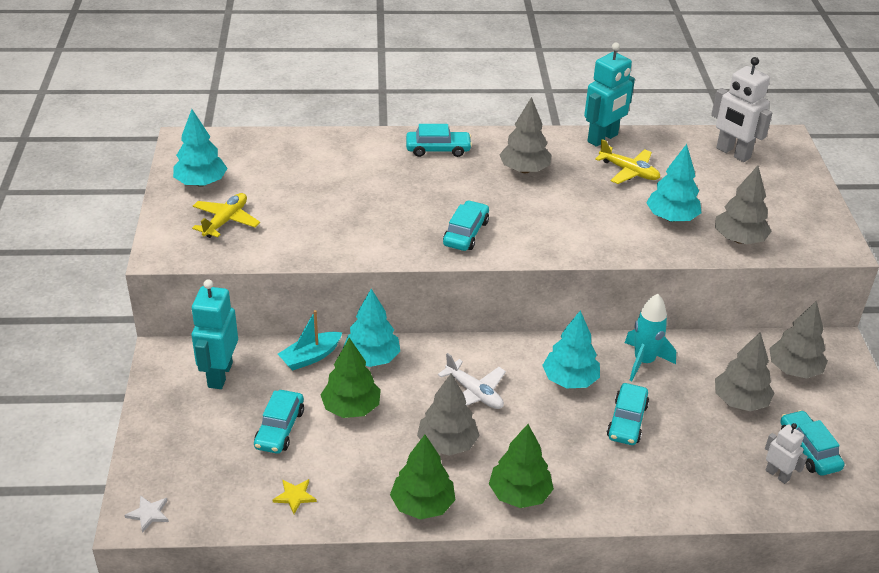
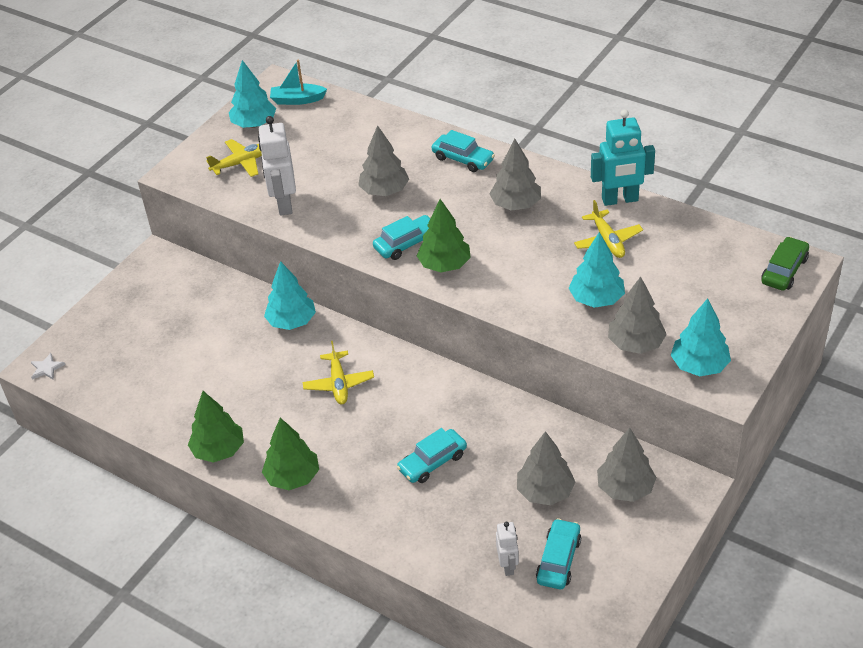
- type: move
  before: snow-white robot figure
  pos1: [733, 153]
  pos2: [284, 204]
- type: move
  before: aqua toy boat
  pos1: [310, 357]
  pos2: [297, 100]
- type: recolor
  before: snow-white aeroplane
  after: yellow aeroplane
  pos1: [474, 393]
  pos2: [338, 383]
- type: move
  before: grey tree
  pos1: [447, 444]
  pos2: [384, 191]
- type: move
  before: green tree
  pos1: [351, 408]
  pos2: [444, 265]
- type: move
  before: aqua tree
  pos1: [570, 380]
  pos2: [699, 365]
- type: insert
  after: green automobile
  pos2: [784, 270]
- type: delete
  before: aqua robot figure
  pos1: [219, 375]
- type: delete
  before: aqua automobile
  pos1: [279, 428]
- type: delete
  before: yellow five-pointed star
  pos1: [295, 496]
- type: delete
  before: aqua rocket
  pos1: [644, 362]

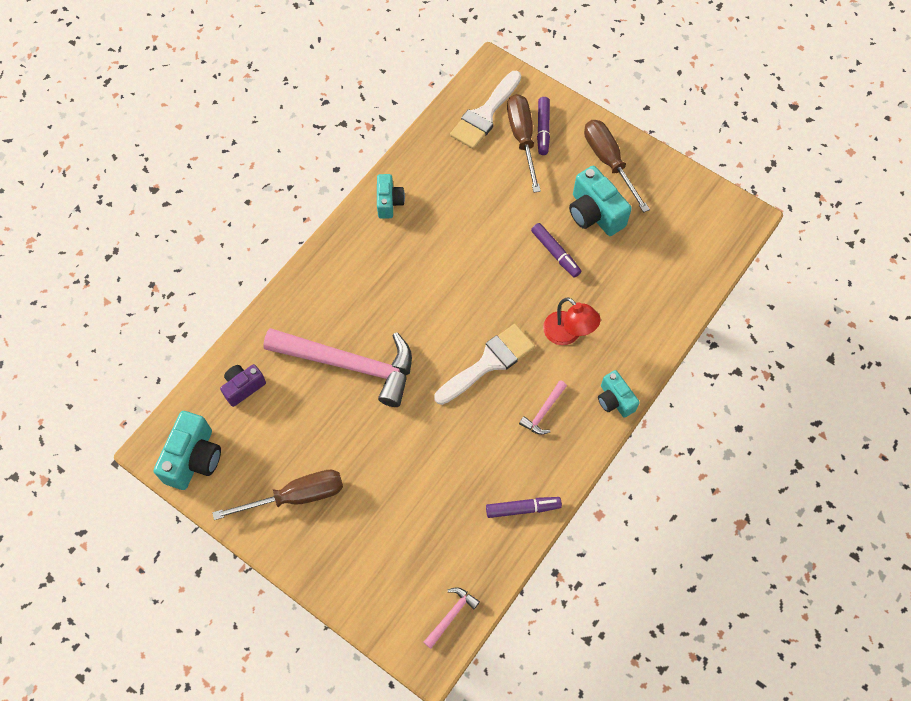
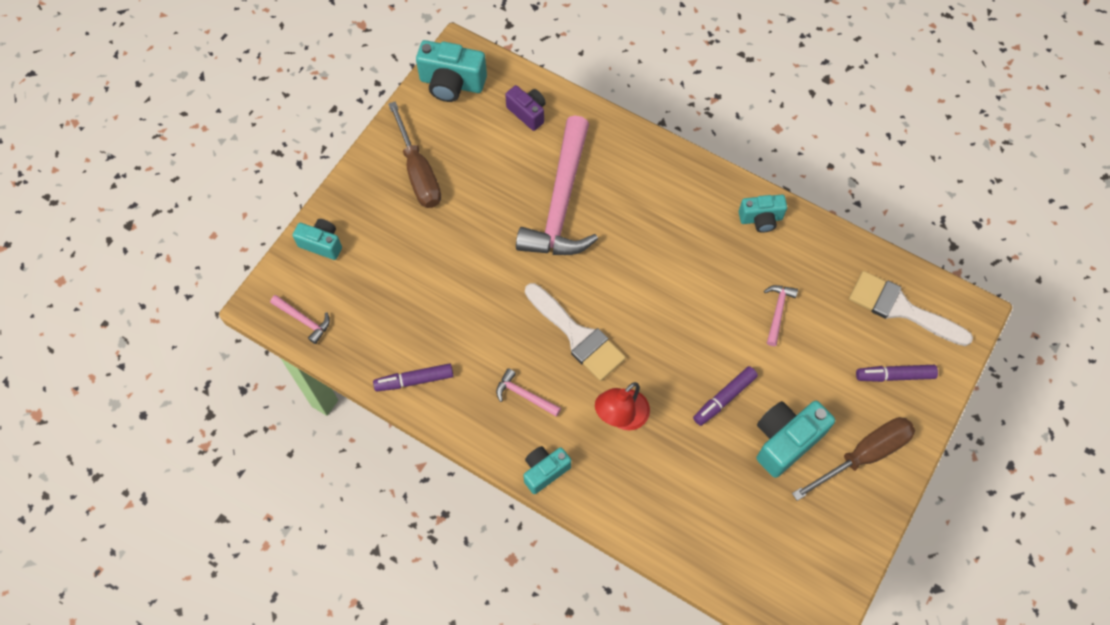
- type: insert
  after: aqua camera
  pos2: [321, 244]
- type: rotate
  before: purple marker
  pos1: [523, 508]
  pos2: [414, 380]
  turn: 90
- type: insert
  after: pink carpenter's hammer
  pos2: [777, 312]
- type: delete
  before: brown screwdriver
  pos1: [522, 138]

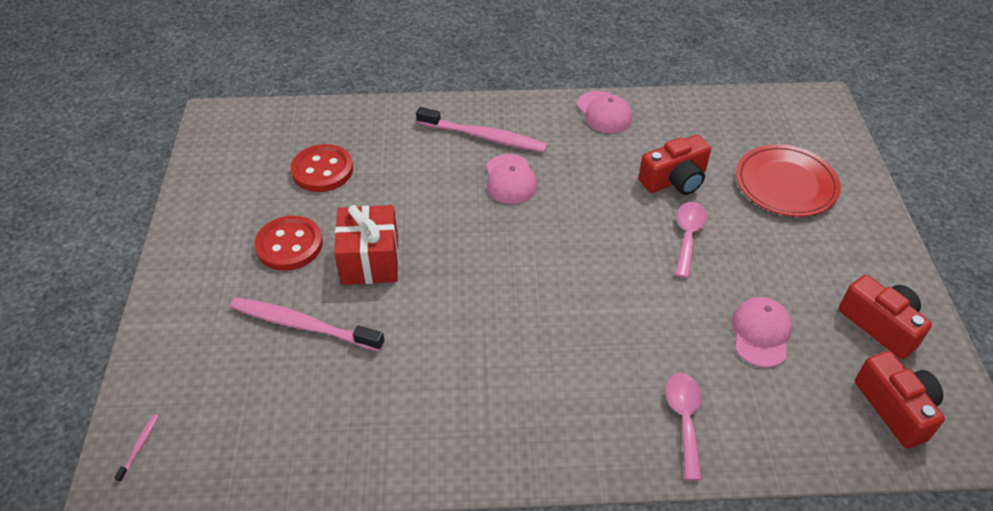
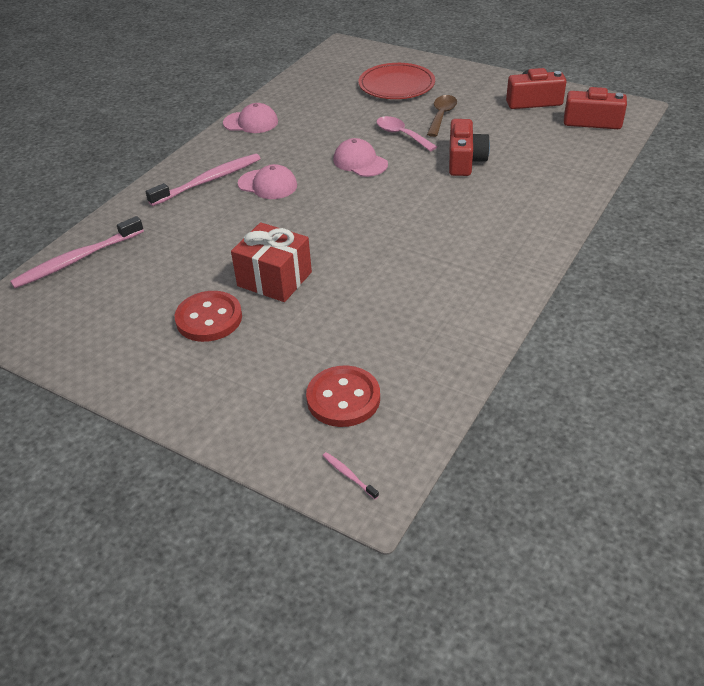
- type: move
  before: pink tooth brush
  pos1: [304, 325]
  pos2: [77, 259]
- type: move
  before: scarlet shirt button
  pos1: [322, 170]
  pos2: [343, 398]
- type: move
  before: pink peaked cap
  pos1: [761, 333]
  pos2: [360, 162]
- type: insert
  after: brown spoon
  pos2: [441, 116]
- type: move
  before: scarlet camera
  pos1: [674, 180]
  pos2: [465, 161]
- type: delete
  before: pink spoon
  pos1: [684, 419]

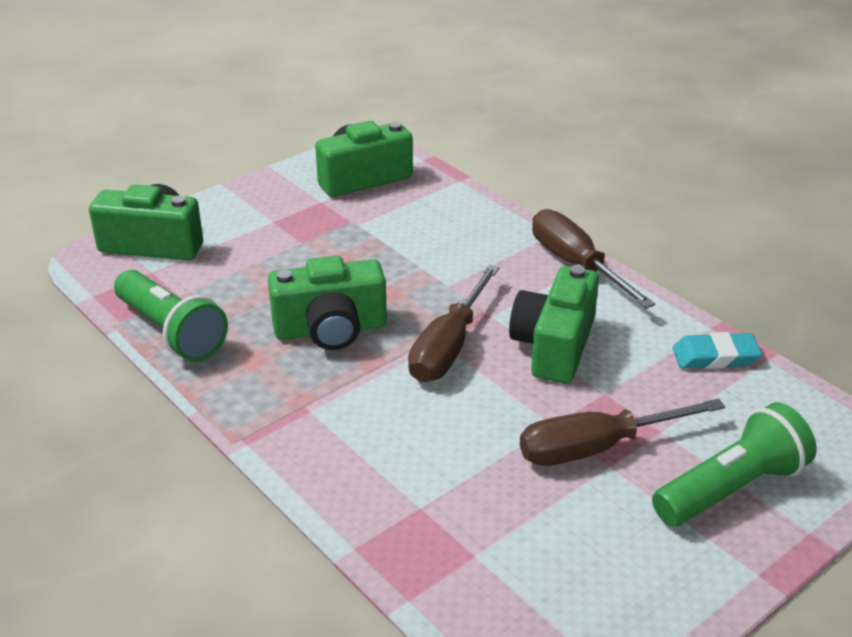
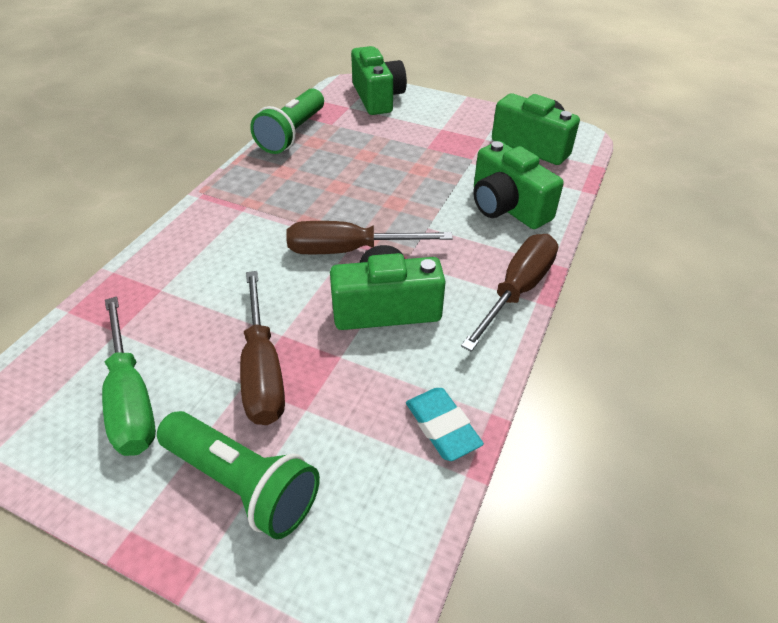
- type: insert
  after: green screwdriver
  pos2: [131, 398]
- type: rotate
  before: brown screwdriver
  pos1: [596, 448]
  pos2: [263, 369]
  turn: -150
- type: move
  before: green camera
  pos1: [330, 329]
  pos2: [507, 207]

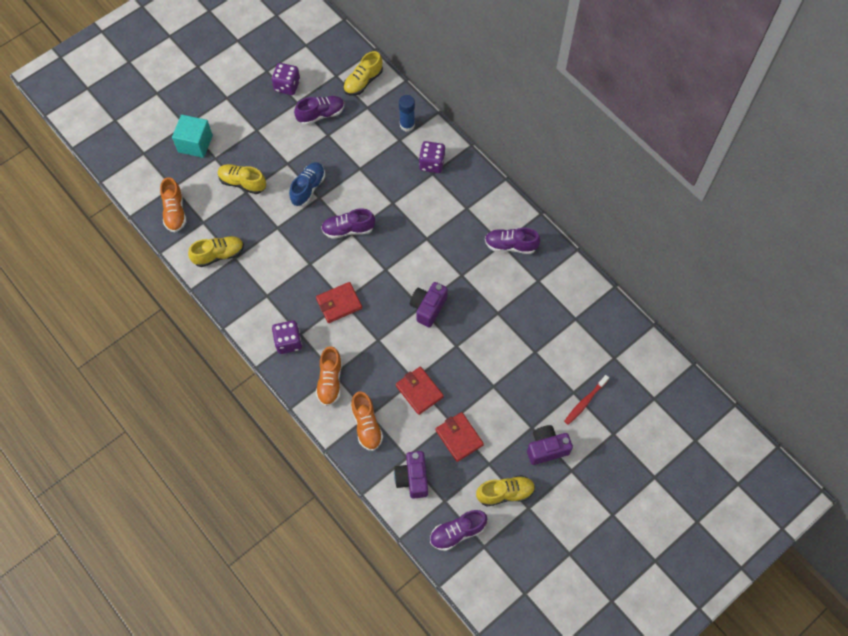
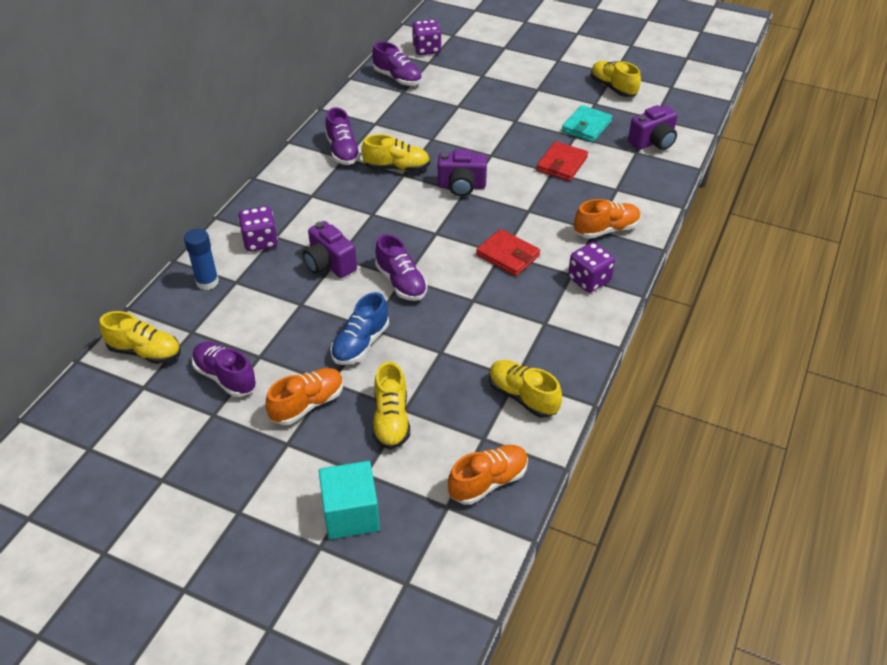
- type: move
  before: orange-coloured sneaker
  pos1: [366, 425]
  pos2: [307, 404]
- type: move
  before: purple camera
  pos1: [546, 448]
  pos2: [329, 264]
- type: rotate
  before: blue sneaker
  pos1: [308, 188]
  pos2: [360, 343]
  turn: -60
- type: insert
  after: yellow sneaker
  pos2: [397, 168]
- type: move
  before: purple sneaker
  pos1: [457, 532]
  pos2: [397, 78]
- type: move
  before: purple die
  pos1: [287, 86]
  pos2: [426, 49]
- type: recolor
  before: scarlet card wallet
  after: aqua card wallet
  pos1: [459, 437]
  pos2: [586, 126]
- type: delete
  before: scarlet tooth brush
  pos1: [585, 402]

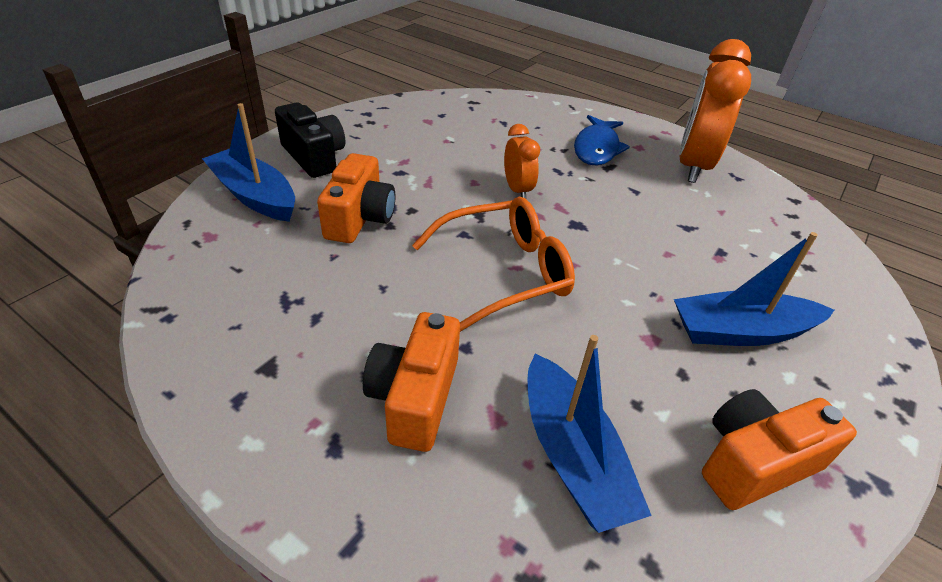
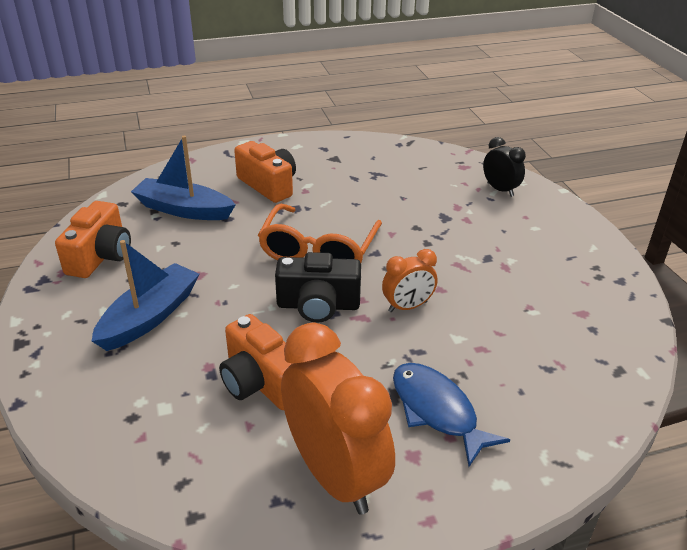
- type: move
  before: orange-coloured camera
  pos1: [359, 218]
  pos2: [261, 382]
- type: move
  before: black camera
  pos1: [314, 157]
  pos2: [318, 305]
- type: rotate
  before: orange-coloured clock
  pos1: [517, 190]
  pos2: [407, 307]
  turn: -45
- type: replace
  before: blue toy boat
  after: black clock
  pos1: [254, 196]
  pos2: [500, 189]

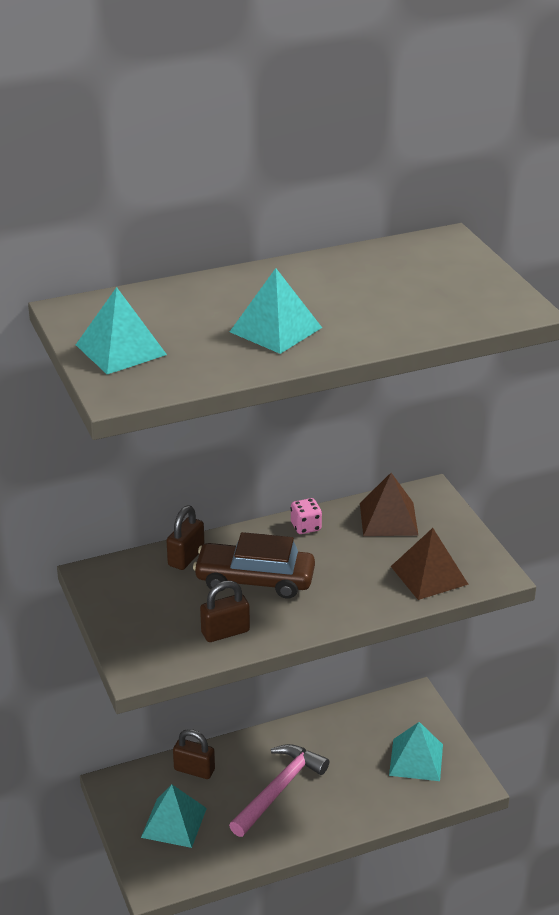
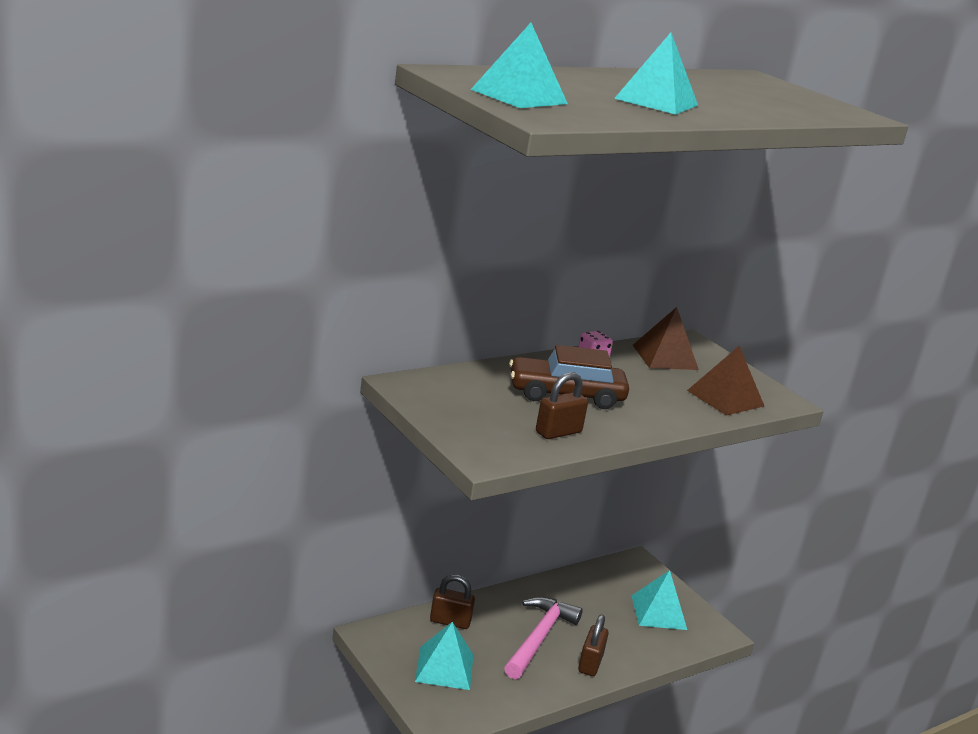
- type: move
  before: brown padlock
  pos1: [186, 557]
  pos2: [590, 663]

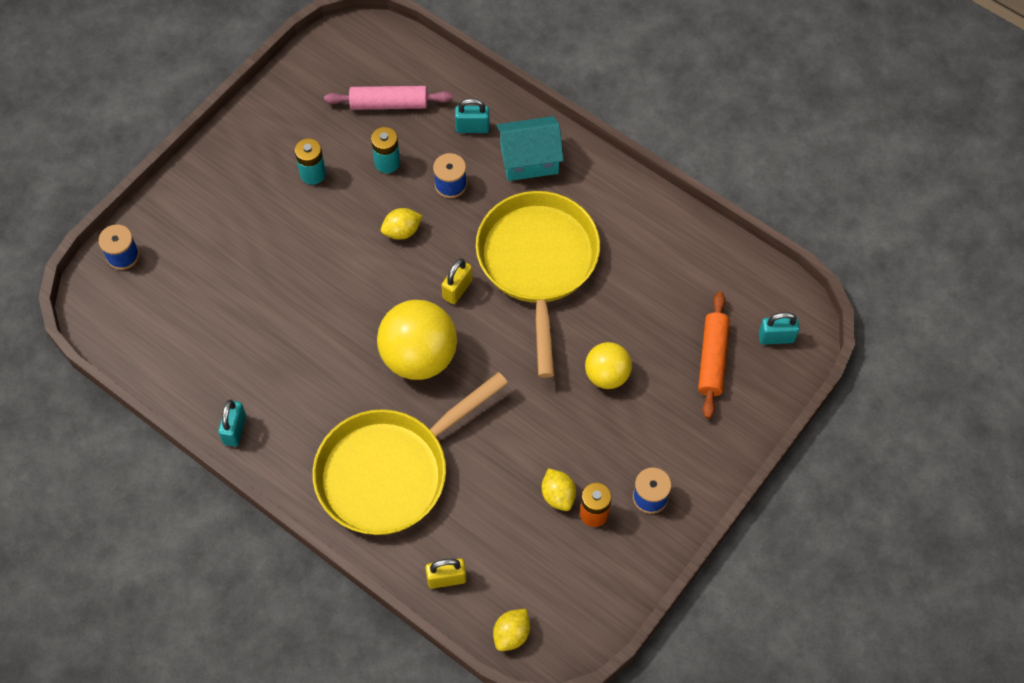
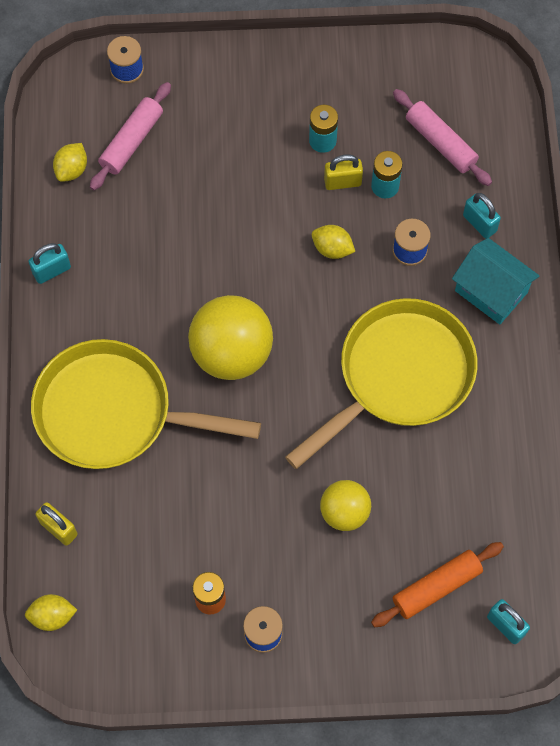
- type: move
  before: yellow toy lemon
  pos1: [558, 495]
  pos2: [72, 170]
- type: insert
  after: pink dough roller
  pos2: [132, 141]
- type: move
  before: yellow padlock
  pos1: [457, 289]
  pos2: [342, 182]

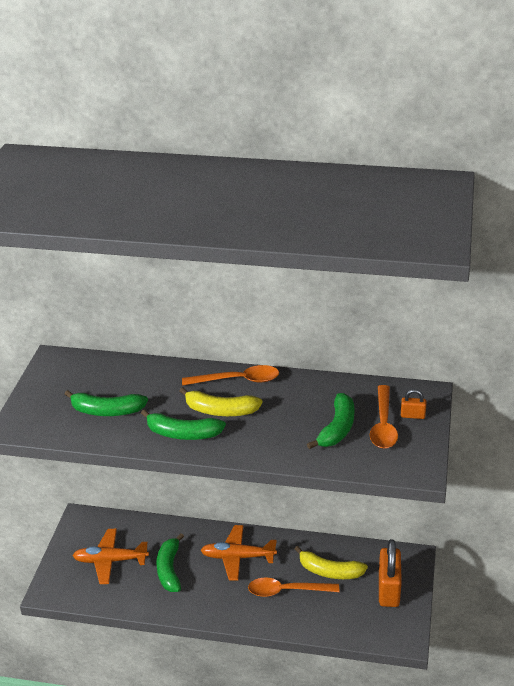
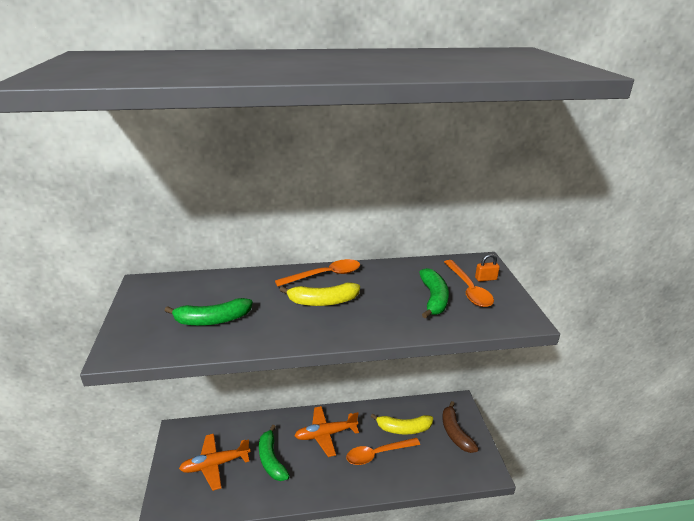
- type: replace
  before: orange-coloured padlock
  after: brown banana
  pos1: [389, 590]
  pos2: [455, 433]
- type: delete
  before: green banana
  pos1: [182, 434]

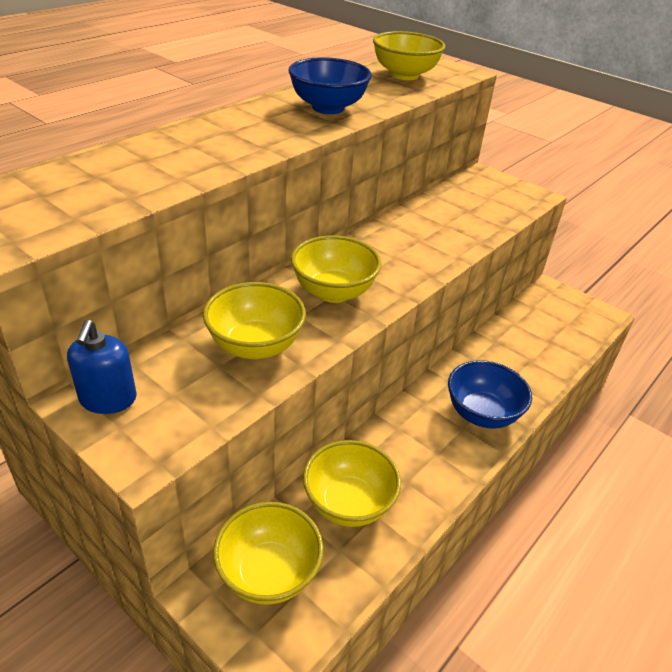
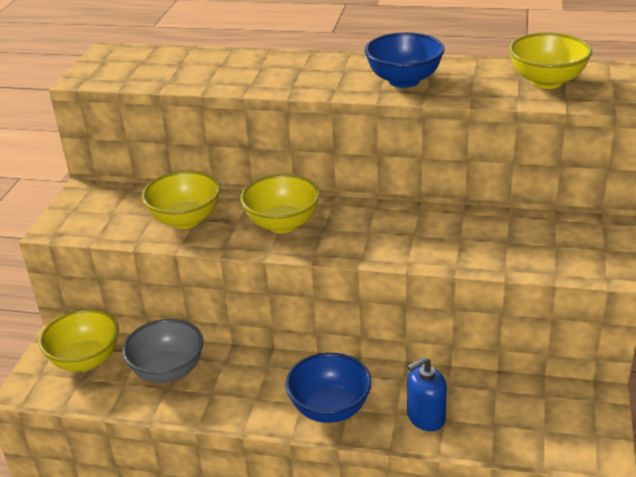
- type: recolor
  before: yellow deep dish
  after: grey deep dish
  pos1: [348, 503]
  pos2: [168, 371]
- type: move
  before: blue soap dispenser
  pos1: [108, 399]
  pos2: [425, 417]

